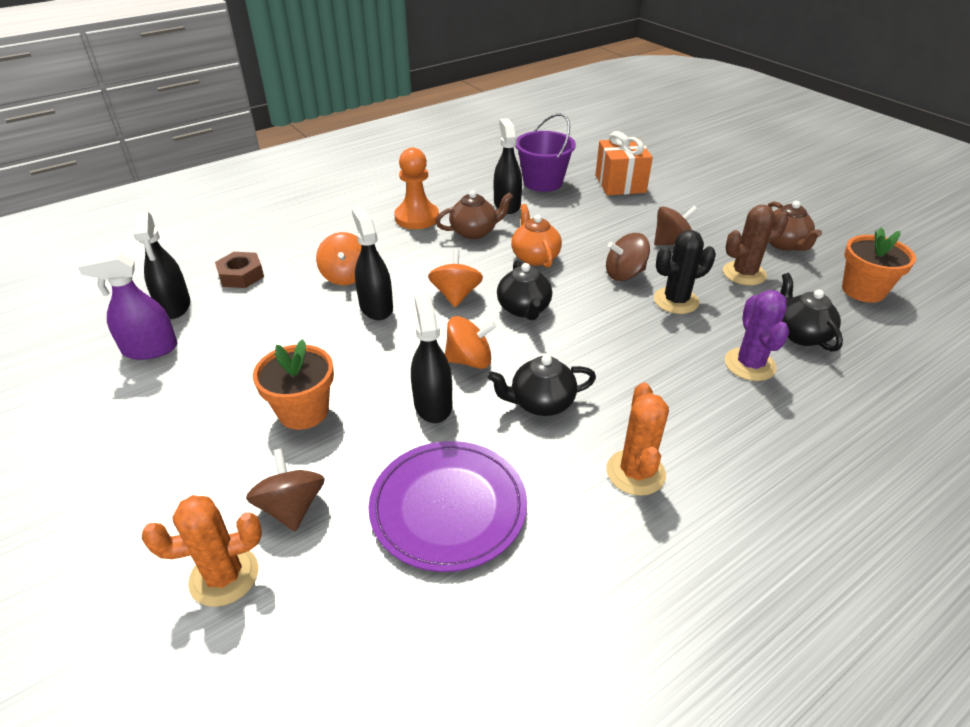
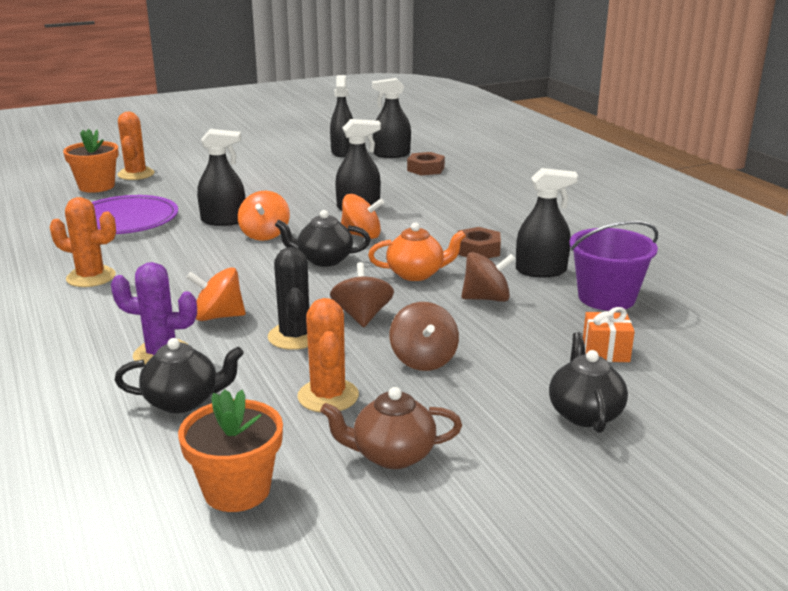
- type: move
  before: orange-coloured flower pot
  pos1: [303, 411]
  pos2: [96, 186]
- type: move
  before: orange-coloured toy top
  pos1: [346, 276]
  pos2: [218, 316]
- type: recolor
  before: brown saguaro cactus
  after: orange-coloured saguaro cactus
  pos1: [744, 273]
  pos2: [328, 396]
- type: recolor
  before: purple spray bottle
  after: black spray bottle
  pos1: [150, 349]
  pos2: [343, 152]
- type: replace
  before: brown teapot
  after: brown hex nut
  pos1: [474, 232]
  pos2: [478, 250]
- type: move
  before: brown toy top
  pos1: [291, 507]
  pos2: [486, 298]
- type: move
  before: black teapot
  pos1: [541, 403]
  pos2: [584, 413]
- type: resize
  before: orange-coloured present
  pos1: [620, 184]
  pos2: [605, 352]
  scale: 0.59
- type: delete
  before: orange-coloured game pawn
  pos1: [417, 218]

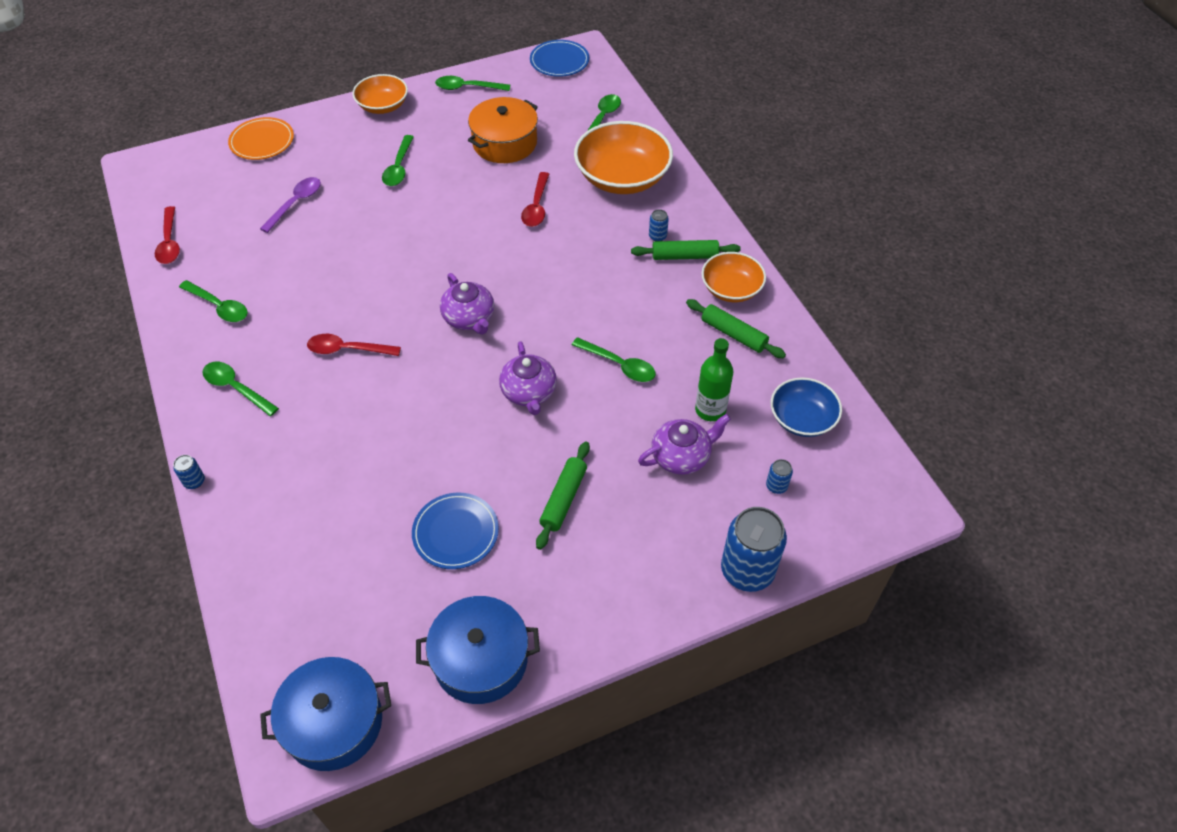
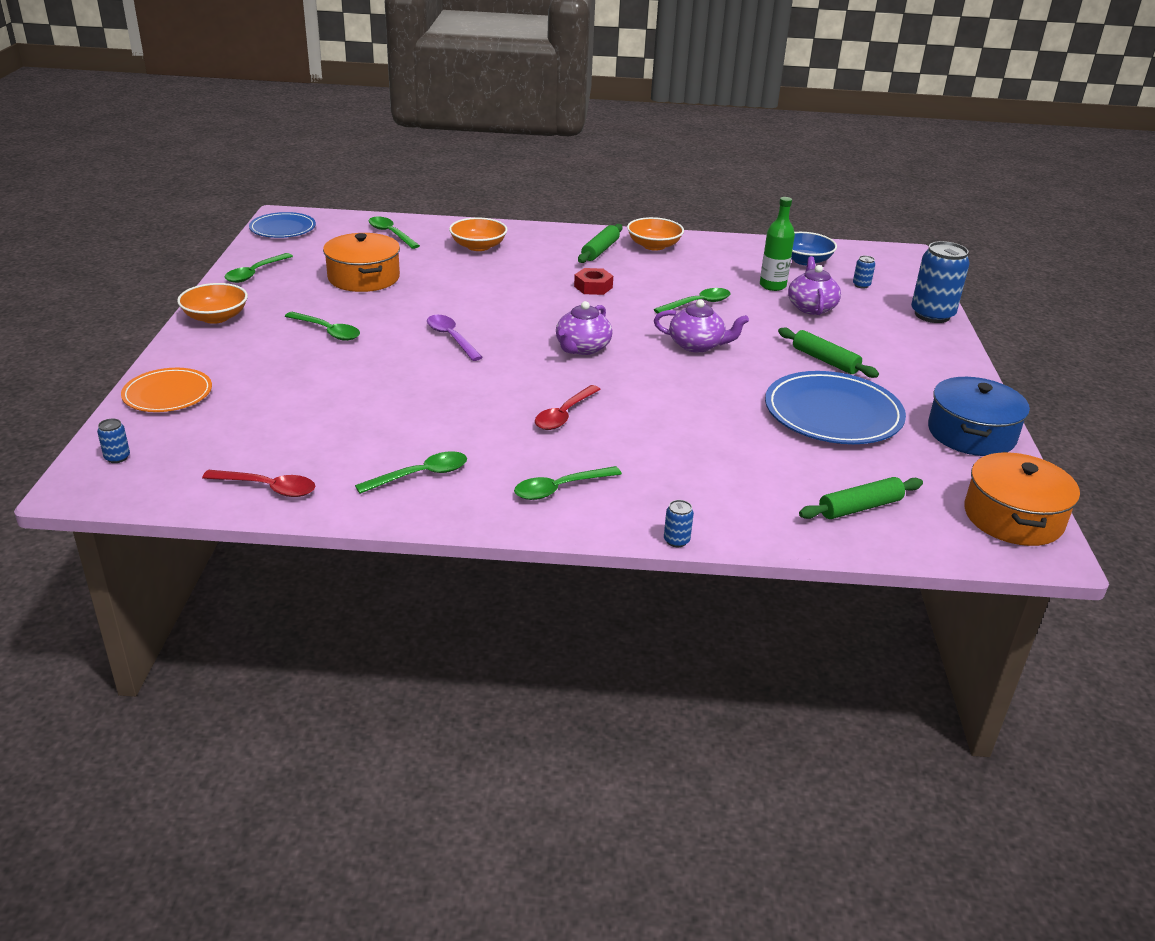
- type: move
  before: blue tin
  pos1: [657, 236]
  pos2: [117, 457]
- type: move
  before: purple spoon
  pos1: [296, 203]
  pos2: [451, 338]
- type: resize
  before: orange-coloured deep dish
  pos1: [622, 177]
  pos2: [478, 246]
  scale: 0.6
- type: rotate
  before: purple teapot
  pos1: [469, 318]
  pos2: [582, 348]
  turn: 120
- type: insert
  after: scarlet hex nut
  pos2: [593, 287]
- type: resize
  before: blue flat dish
  pos1: [455, 532]
  pos2: [833, 413]
  scale: 1.63
- type: move
  before: green dough roller
  pos1: [733, 334]
  pos2: [860, 507]
- type: recolor
  before: blue stockpot
  after: orange-coloured stockpot
  pos1: [333, 722]
  pos2: [1013, 517]
- type: delete
  before: scarlet spoon
  pos1: [536, 206]

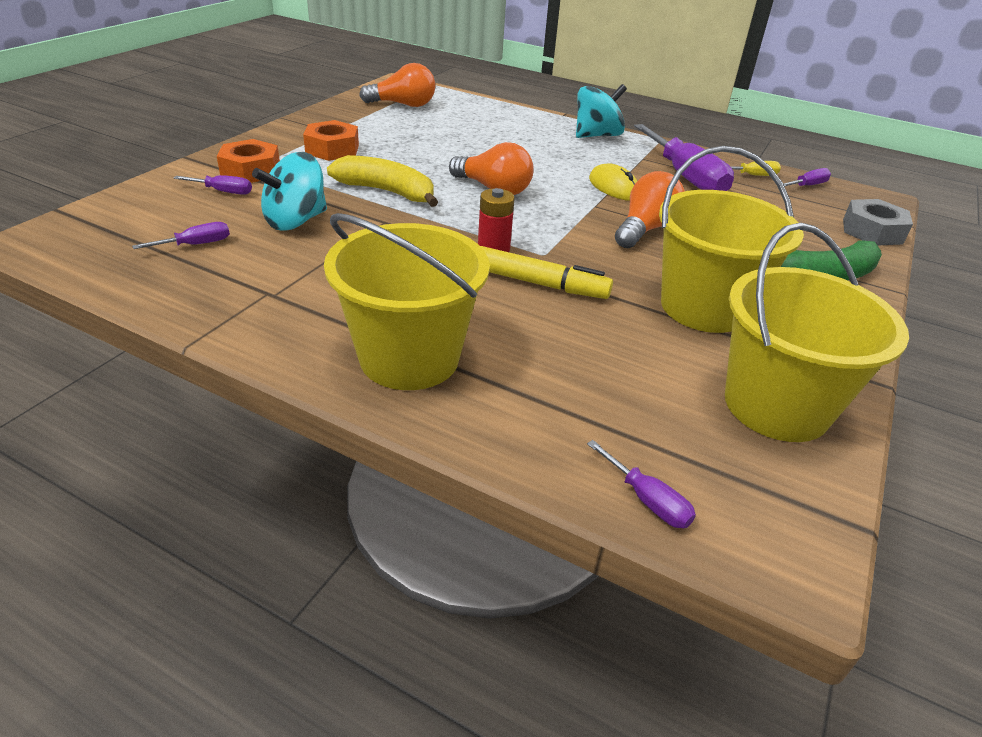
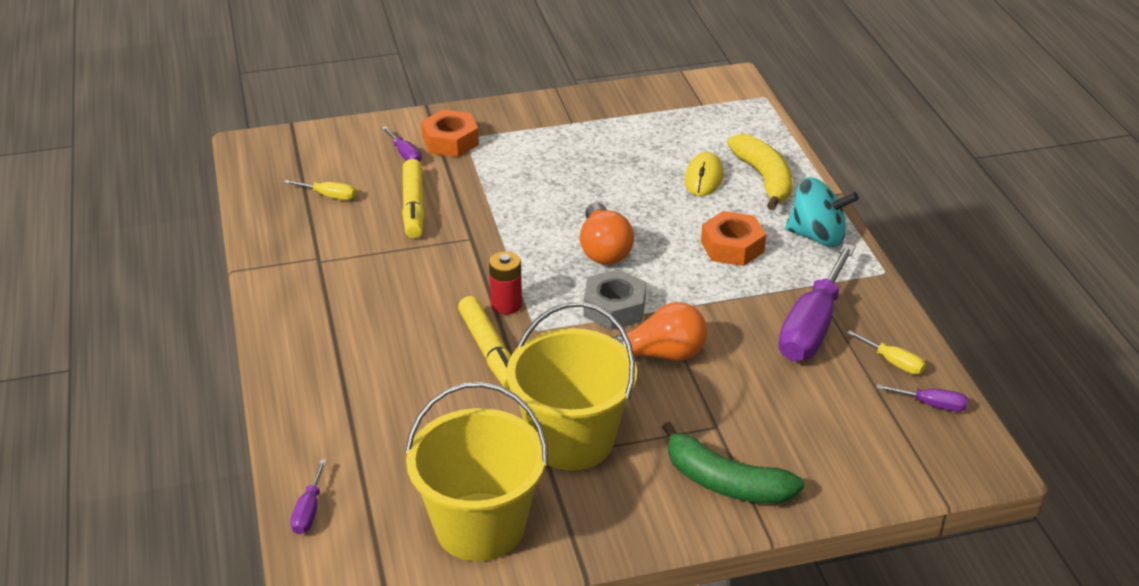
- type: recolor
  before: purple screwdriver
  after: yellow screwdriver
  pos1: [196, 244]
  pos2: [329, 196]
- type: replace
  before: aqua toy top
  after: yellow marker
  pos1: [295, 221]
  pos2: [413, 206]
- type: move
  before: grey hex nut
  pos1: [872, 231]
  pos2: [614, 308]
- type: move
  before: yellow mouse
  pos1: [614, 187]
  pos2: [704, 178]
- type: move
  before: orange-coloured hex nut
  pos1: [332, 149]
  pos2: [732, 247]
- type: move
  before: yellow banana
  pos1: [387, 192]
  pos2: [764, 179]
- type: delete
  before: yellow sand bucket
  pos1: [409, 358]
- type: delete
  before: orange-coloured bulb
  pos1: [403, 105]

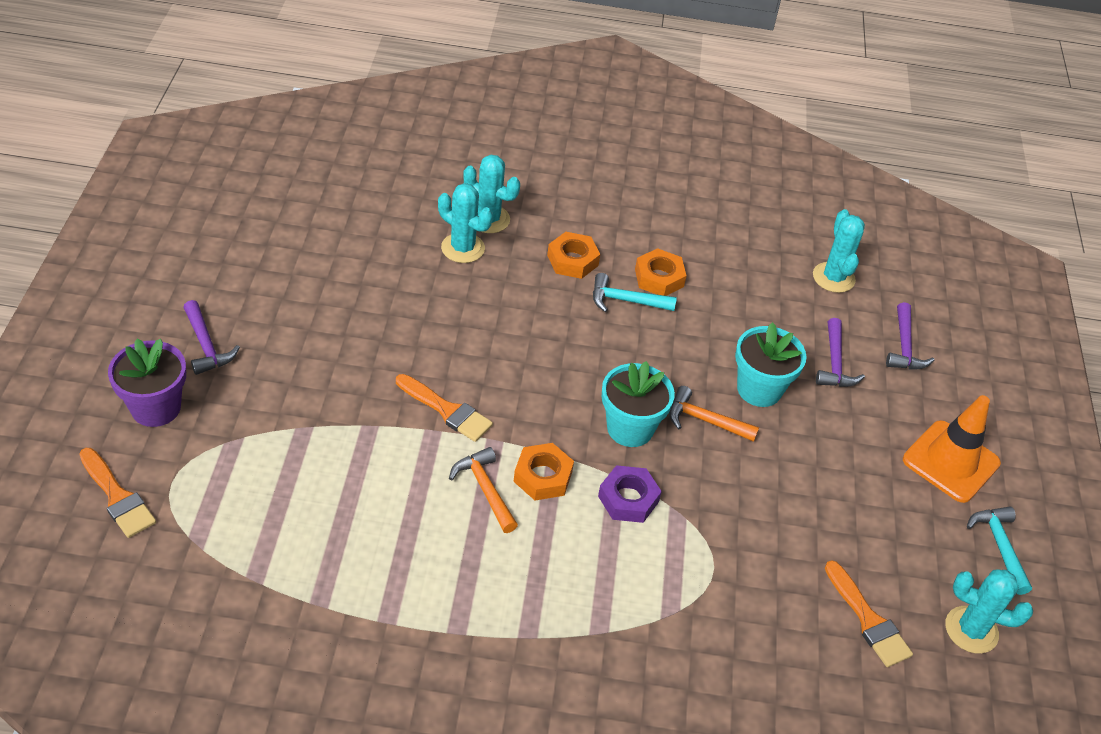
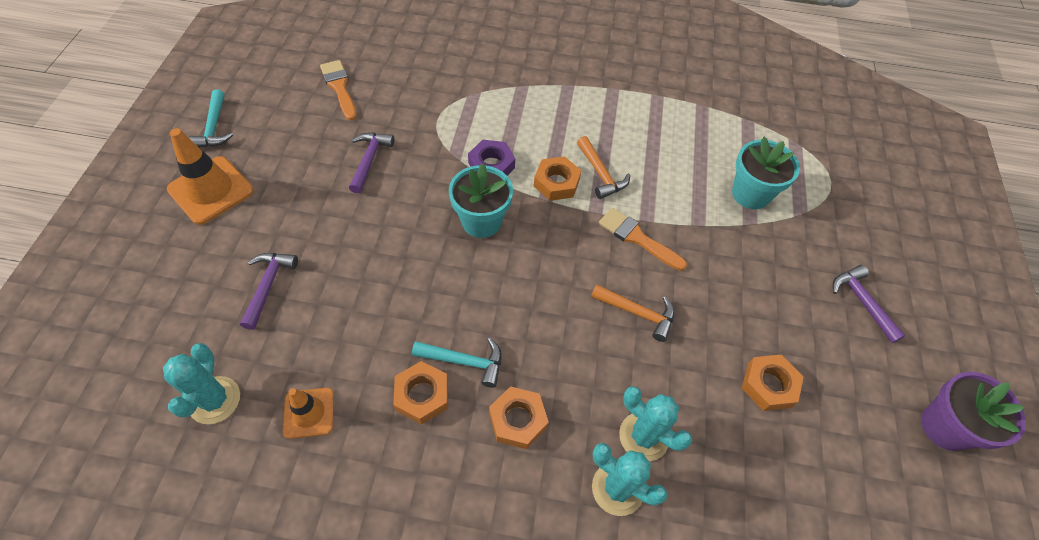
- type: insert
  after: orange-coloured safety cone
  pos2: [309, 413]
- type: move
  before: purple carpenter's hammer
  pos1: [904, 347]
  pos2: [369, 160]
- type: move
  before: orange-coloured carpenter's hammer
  pos1: [704, 420]
  pos2: [638, 313]
- type: move
  before: aqua flower pot
  pos1: [759, 389]
  pos2: [750, 194]
- type: insert
  after: orange-coloured hex nut
  pos2: [769, 385]
- type: move
  before: purple flower pot
  pos1: [156, 408]
  pos2: [945, 427]
- type: delete
  before: orange-coloured brush
  pos1: [117, 497]
- type: delete
  before: aqua saguaro cactus
  pos1: [971, 630]

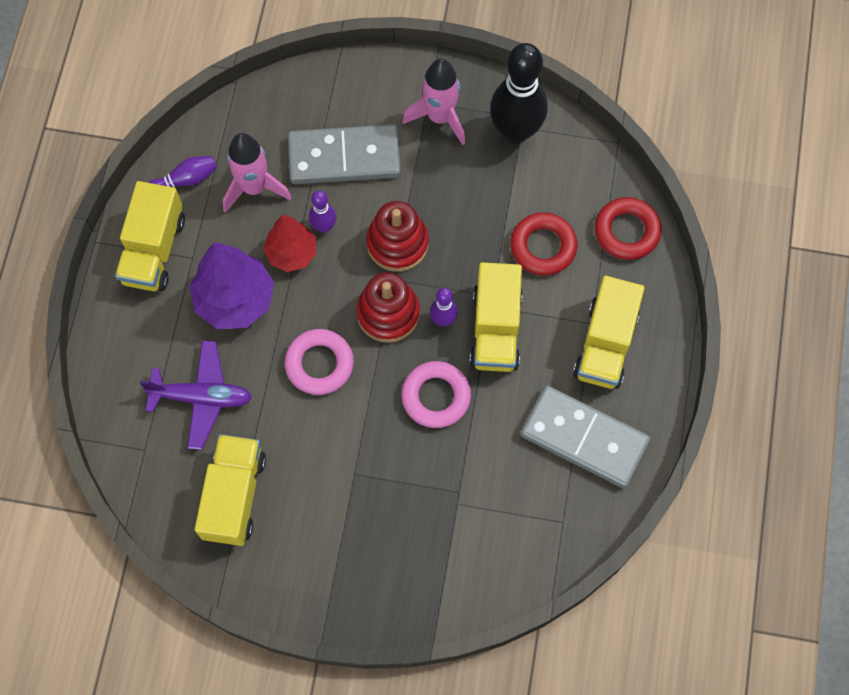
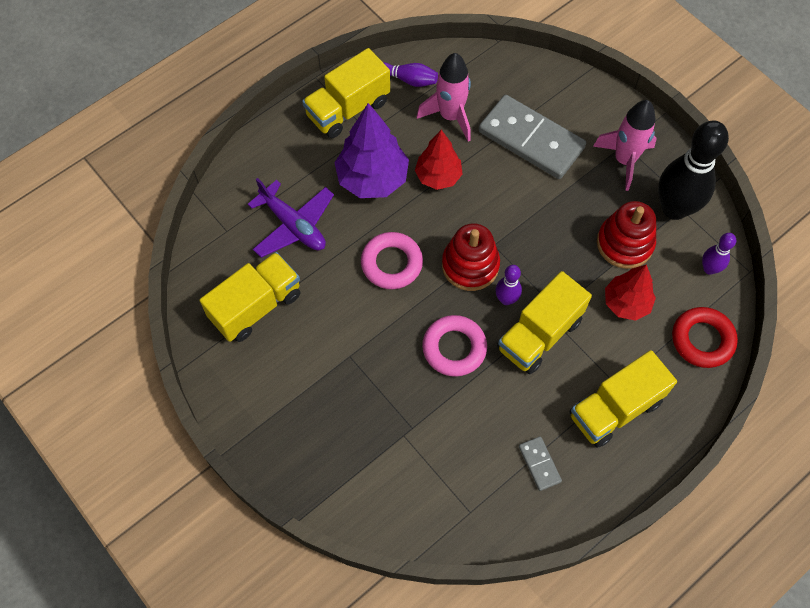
- type: resize
  before: grey domino
  pos1: [584, 438]
  pos2: [539, 464]
  scale: 0.44
- type: move
  before: scarlet stacking rings
  pos1: [397, 243]
  pos2: [624, 243]
- type: replace
  before: scarlet ring
  after: scarlet tree
  pos1: [543, 247]
  pos2: [626, 303]
- type: move
  before: purple skittle
  pos1: [324, 226]
  pos2: [709, 269]

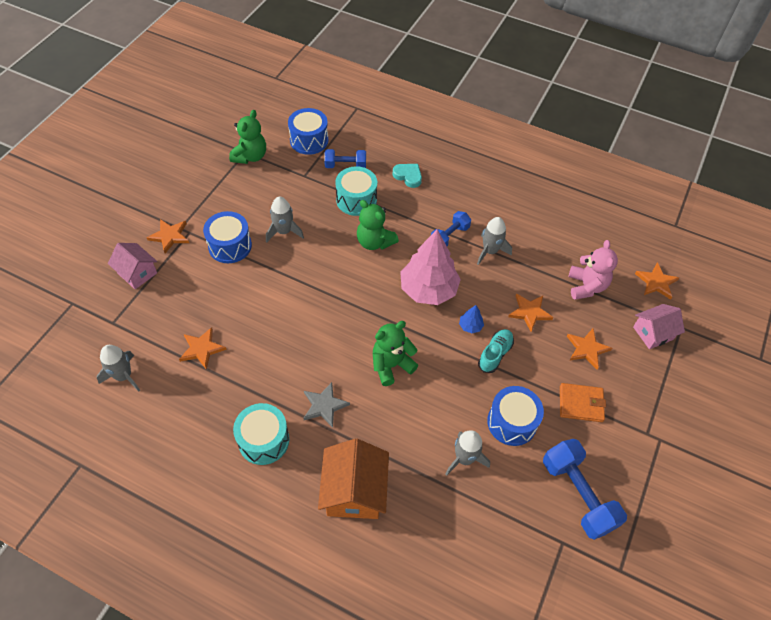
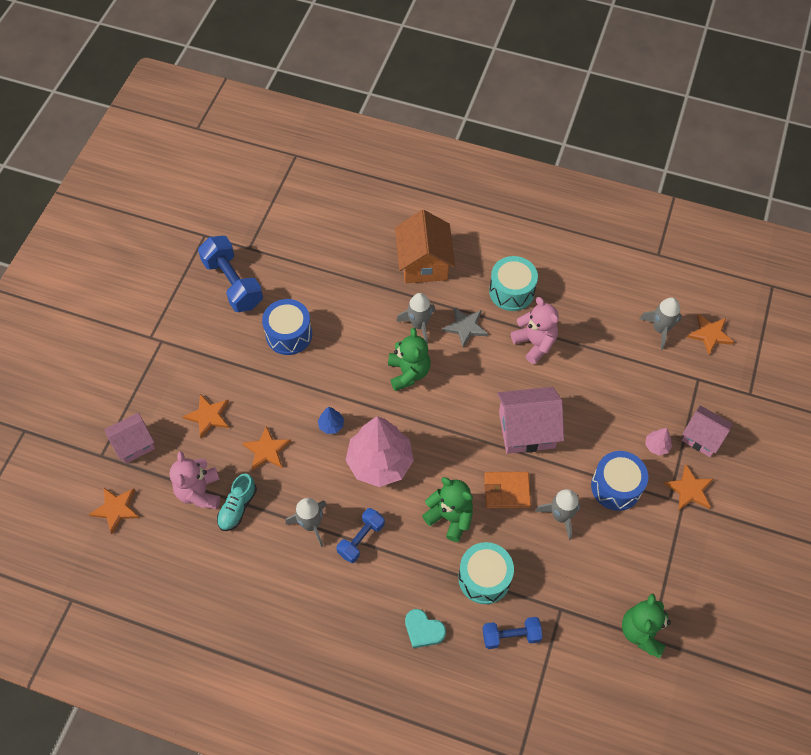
- type: move
  before: aqua sneaker
  pos1: [495, 354]
  pos2: [237, 507]
- type: rotate
  before: green teddy bear
  pos1: [391, 365]
  pos2: [408, 373]
  turn: -60
- type: move
  before: grey rocket
  pos1: [464, 459]
  pos2: [419, 325]
- type: move
  before: orange-coloured card wallet
  pos1: [581, 404]
  pos2: [506, 491]
- type: insert
  after: pink house
  pos2: [526, 430]
- type: insert
  after: pink teddy bear
  pos2: [535, 343]
- type: insert
  after: pink tree
  pos2: [656, 446]
- type: move
  before: orange-coloured five-pointed star
  pos1: [202, 349]
  pos2: [709, 334]
- type: delete
  before: blue drum
  pos1: [309, 140]

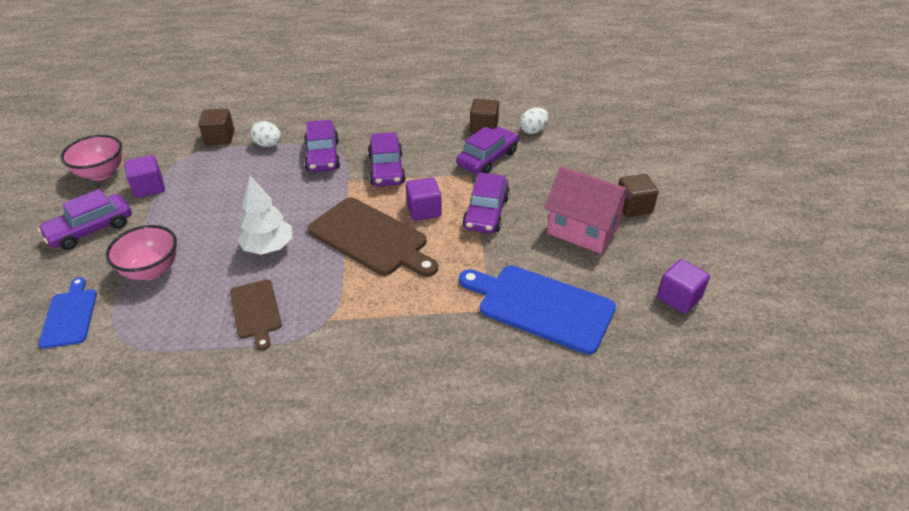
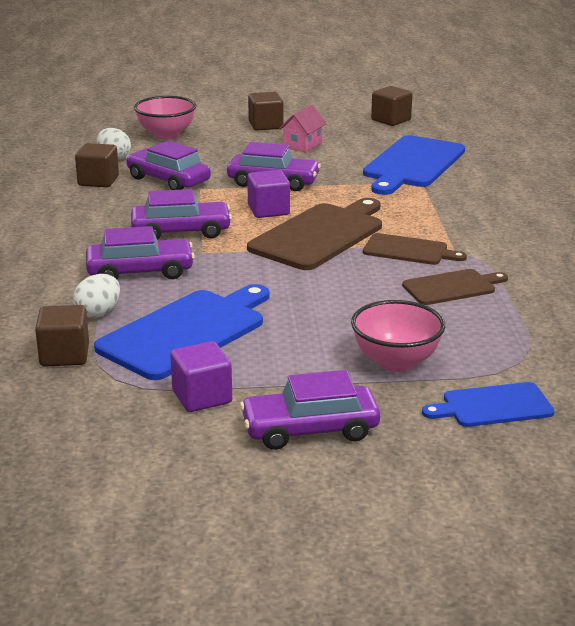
- type: insert
  after: blue bread board
  pos2: [186, 332]
- type: move
  before: pink deep dish
  pos1: [101, 173]
  pos2: [166, 135]
- type: rotate
  before: purple automobile
  pos1: [91, 229]
  pos2: [310, 429]
  turn: 120
- type: resize
  before: pink house
  pos1: [582, 230]
  pos2: [302, 145]
  scale: 0.55
- type: insert
  after: brown bread board
  pos2: [409, 250]
- type: recolor
  before: purple cube
  after: brown cube
  pos1: [679, 298]
  pos2: [391, 120]
- type: delete
  before: snow-white tree
  pos1: [268, 247]

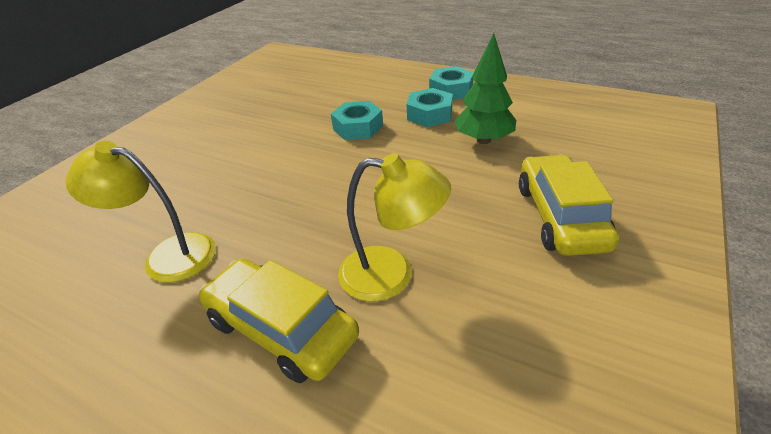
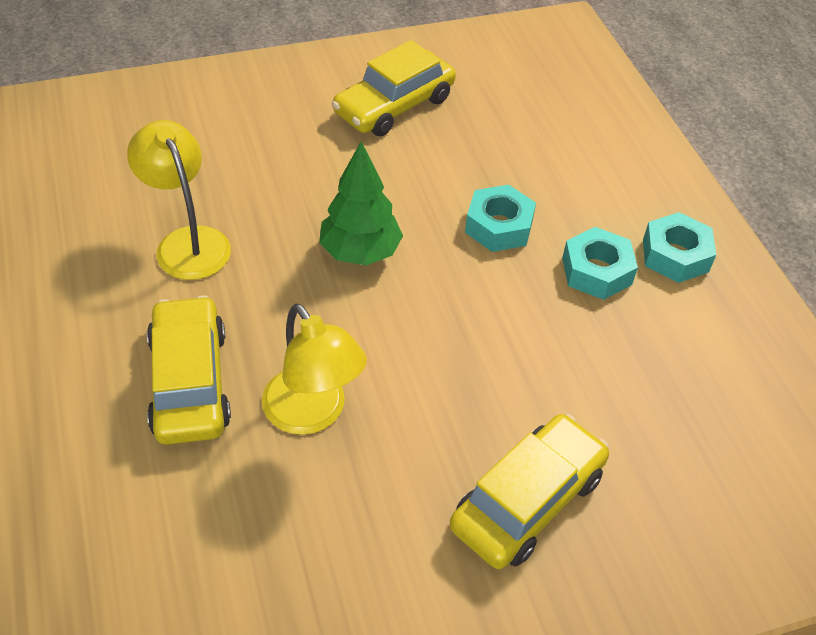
- type: move
  before: green tree
  pos1: [483, 140]
  pos2: [360, 252]
- type: insert
  after: yellow automobile
  pos2: [394, 106]

